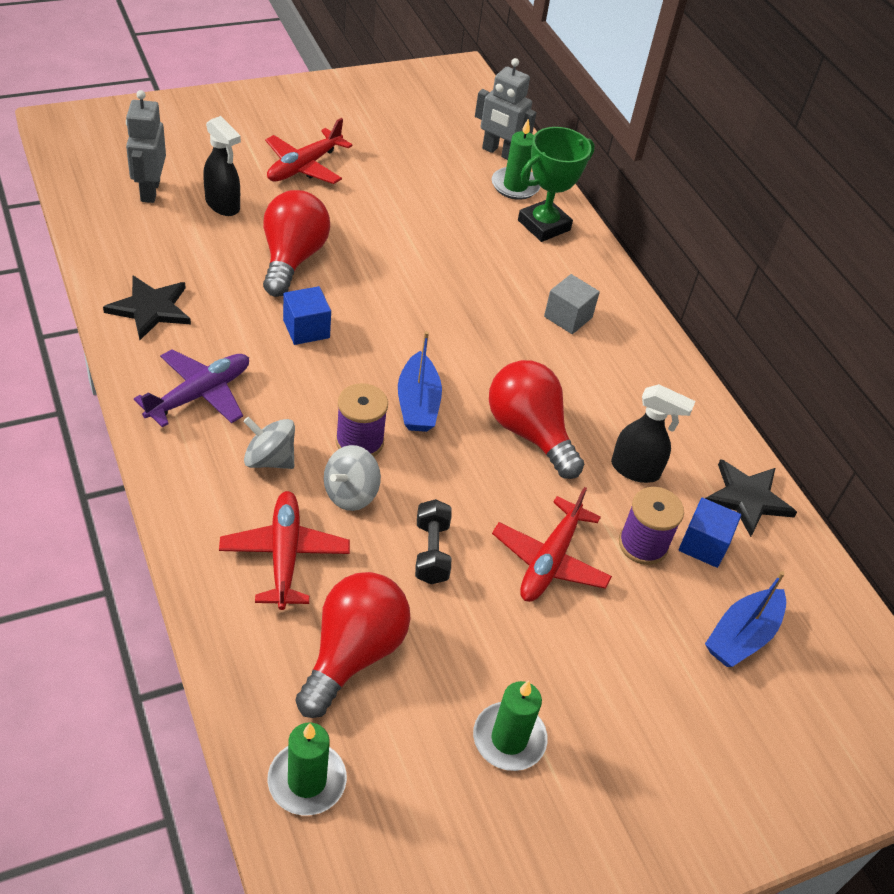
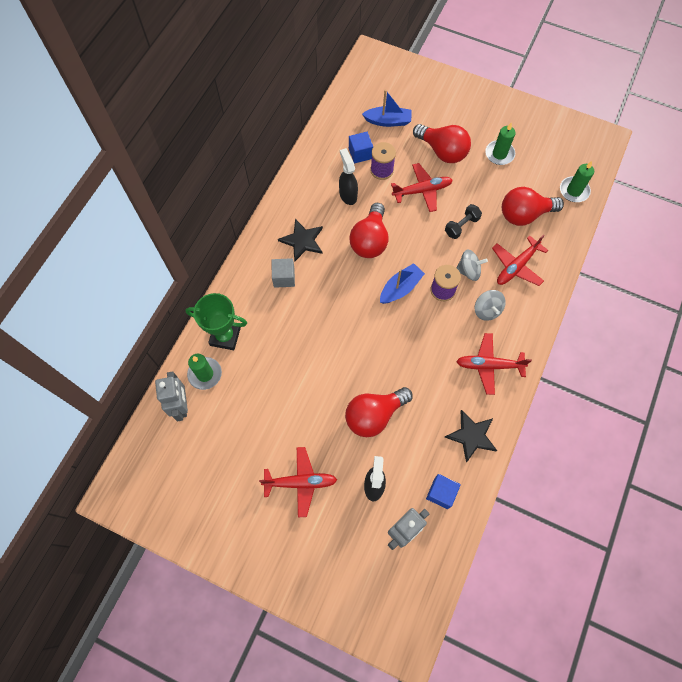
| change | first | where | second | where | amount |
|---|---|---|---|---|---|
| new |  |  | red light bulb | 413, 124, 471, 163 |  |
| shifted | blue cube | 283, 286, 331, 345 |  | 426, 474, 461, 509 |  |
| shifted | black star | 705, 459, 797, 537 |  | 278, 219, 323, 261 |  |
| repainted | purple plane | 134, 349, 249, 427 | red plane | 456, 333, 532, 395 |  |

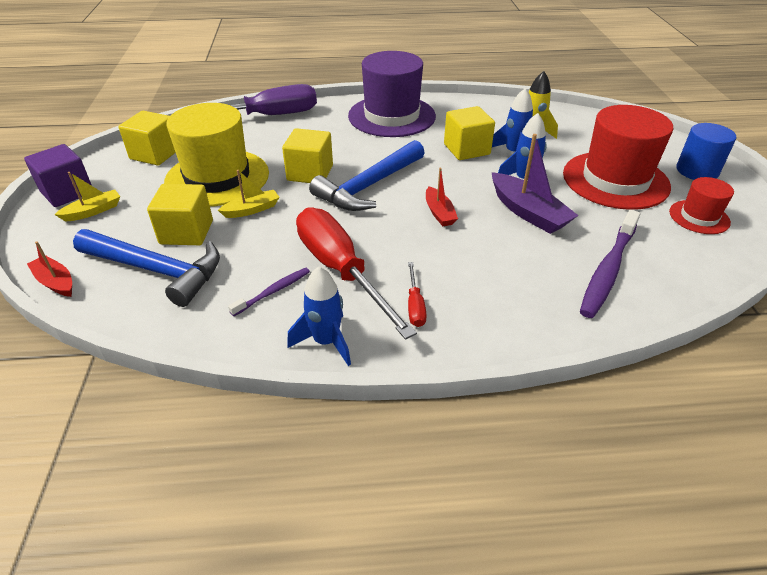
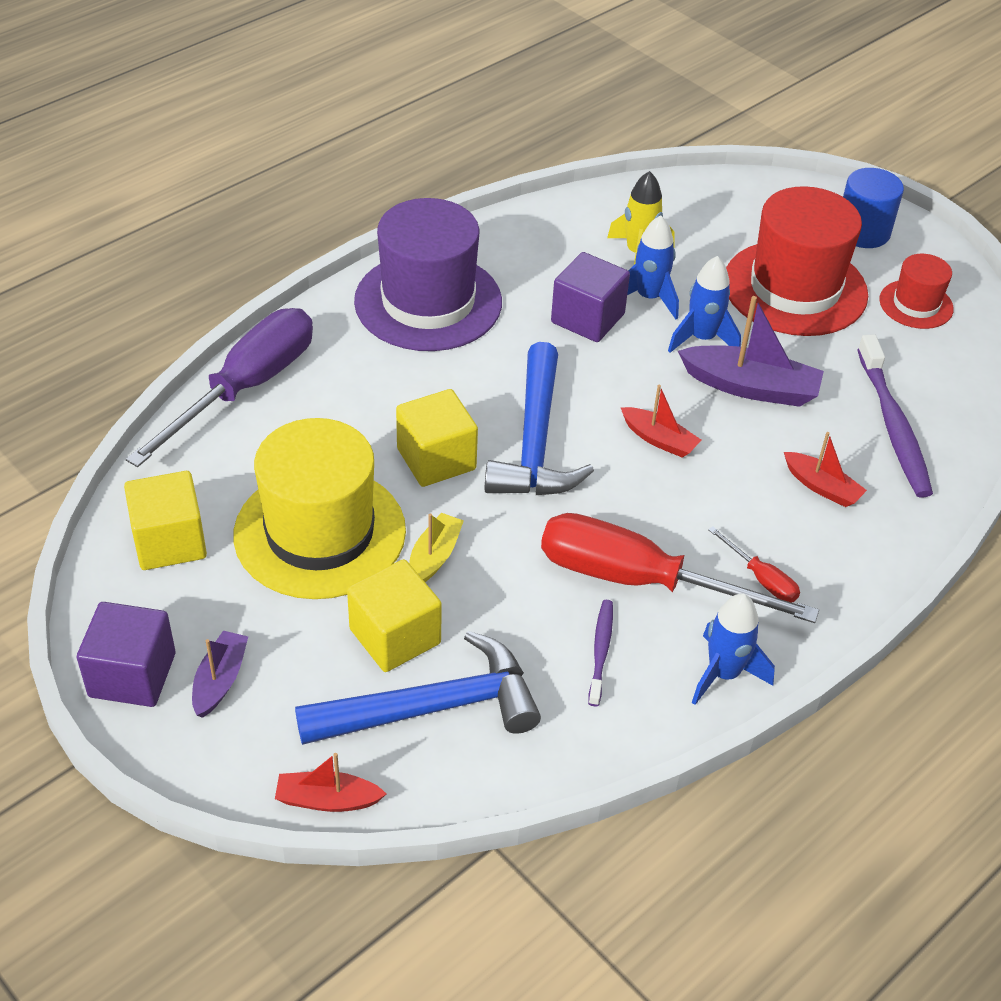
| change | first | where | second | where | amount |
|---|---|---|---|---|---|
| new |  |  | red boat | 784, 432, 867, 507 |  |
| repainted | yellow boat | 54, 172, 120, 221 | purple boat | 192, 631, 248, 718 |  |
| repainted | yellow cube | 444, 106, 495, 160 | purple cube | 551, 252, 630, 342 |  |

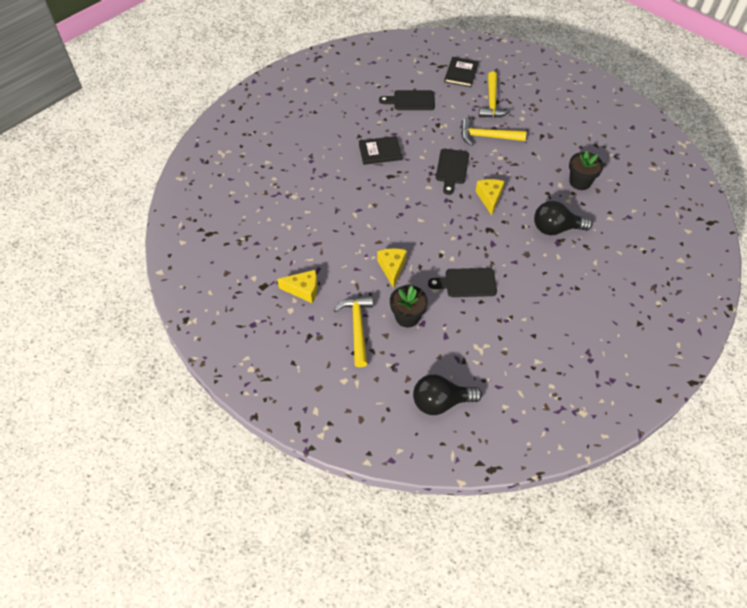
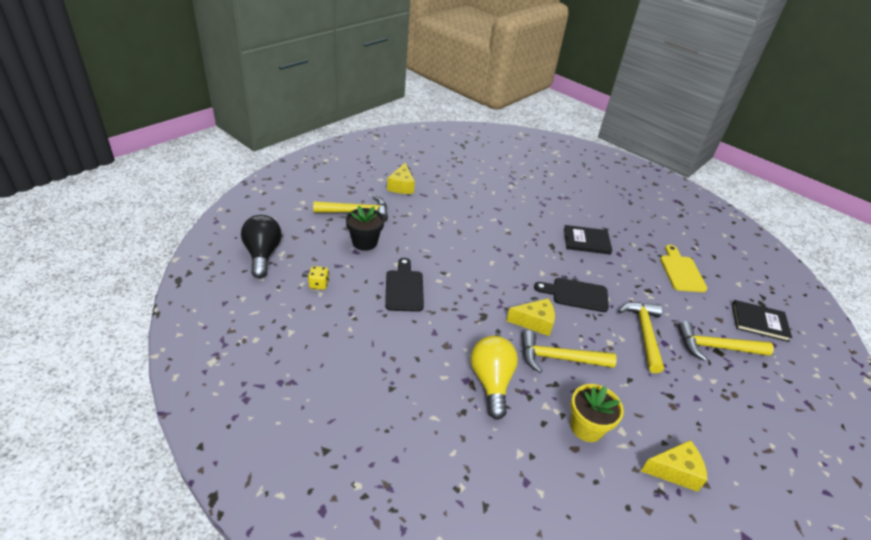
| change | first | where | second | where | amount |
|---|---|---|---|---|---|
| new |  |  | yellow dice | 308, 266, 329, 290 |  |
| new |  |  | yellow hammer | 521, 330, 617, 373 |  |
| shifted | yellow cheese | 377, 248, 407, 289 |  | 641, 440, 708, 492 |  |
| repainted | black cutting board | 379, 90, 435, 110 | yellow cutting board | 660, 245, 708, 292 |  |
| repainted | black light bulb | 534, 201, 593, 235 | yellow light bulb | 471, 336, 518, 420 |  |
| repainted | black flower pot | 569, 151, 604, 190 | yellow flower pot | 571, 384, 624, 442 |  |
| rotated | black book | 359, 136, 402, 165 |  | 564, 225, 612, 255 | 75 degrees counterclockwise |

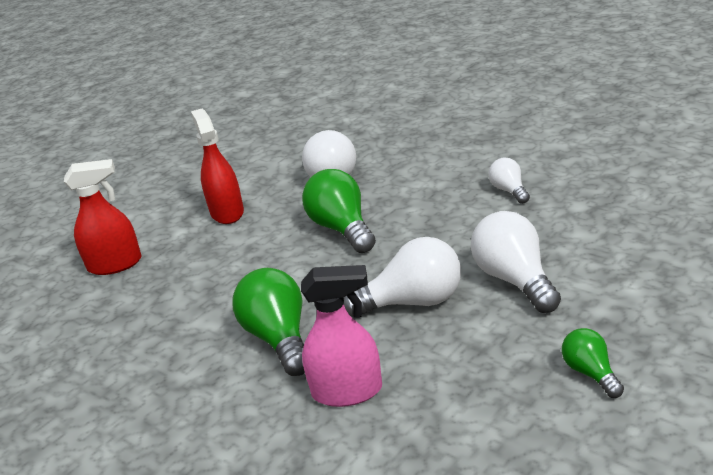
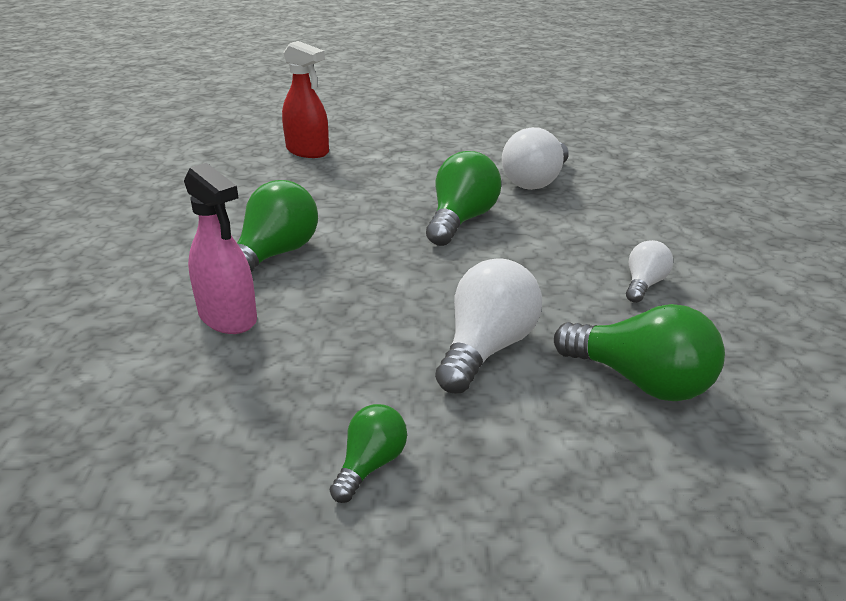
| change | first | where | second | where | amount |
|---|---|---|---|---|---|
| gone | red spray bottle | 191, 109, 244, 224 |  |  |  |
| gone | white light bulb | 343, 237, 461, 318 |  |  |  |
| new |  |  | green light bulb | 554, 304, 725, 401 |  |

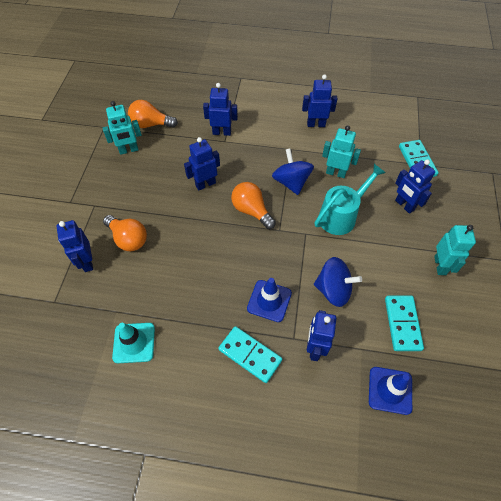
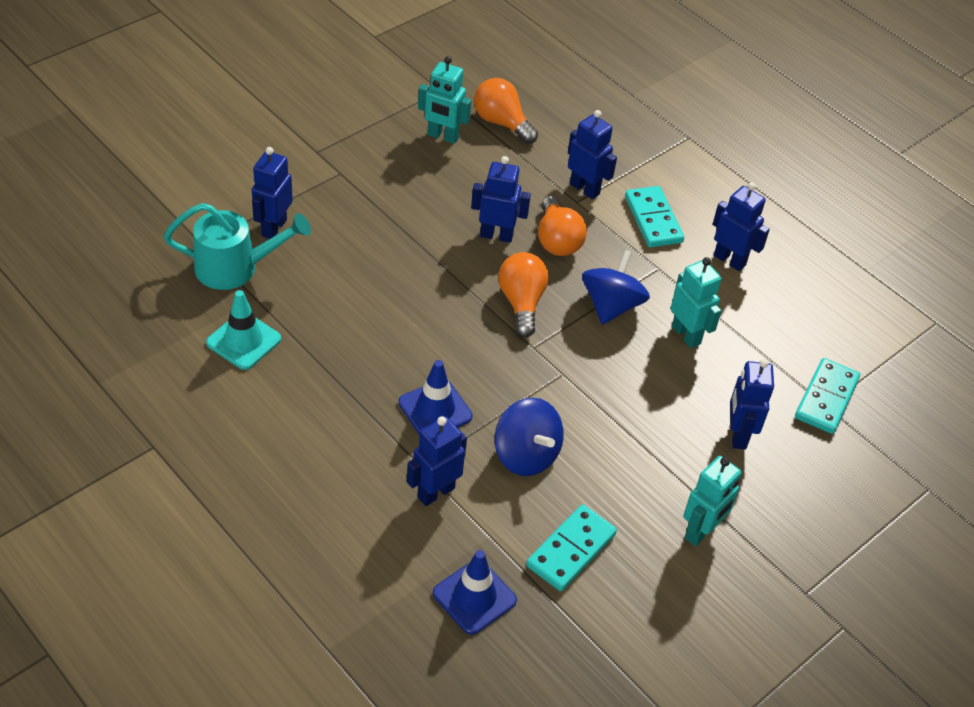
| change | first | where | second | where | amount |
|---|---|---|---|---|---|
| shifted | orange light bulb | 103, 215, 147, 251 |  | 538, 196, 587, 256 |  |
| shifted | turquoise domino | 218, 326, 282, 383 |  | 625, 186, 684, 247 |  |
| shifted | turquoise watering can | 314, 164, 386, 235 |  | 164, 203, 311, 290 |  |

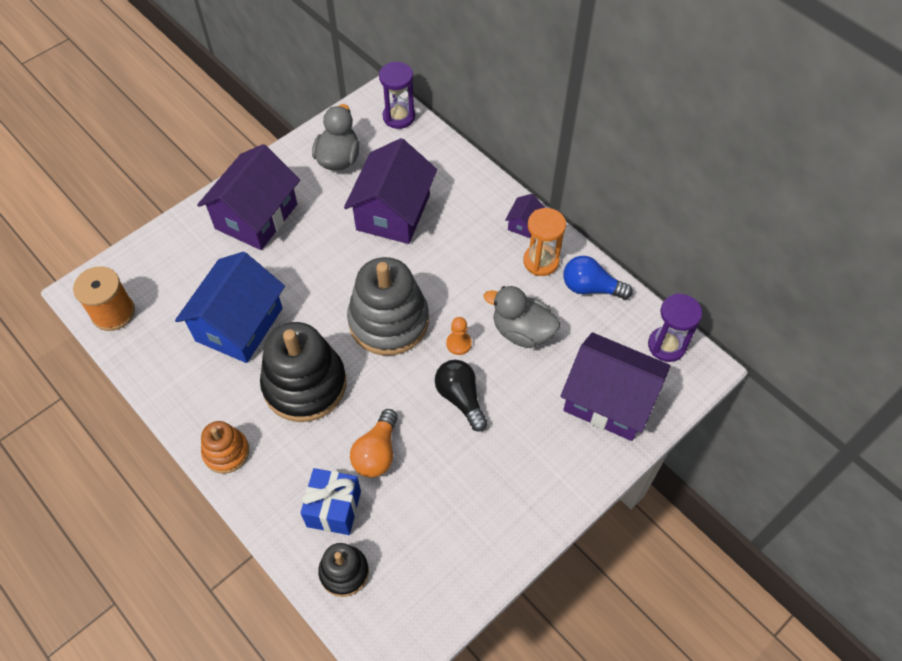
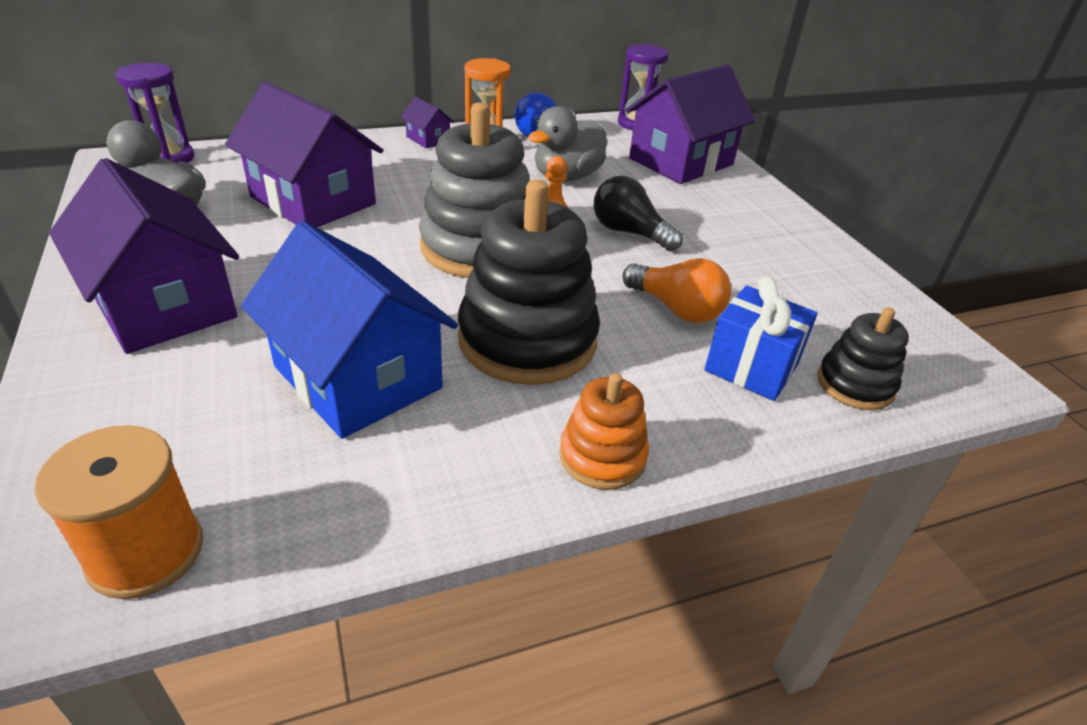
| change | first | where | second | where | amount |
|---|---|---|---|---|---|
| rotated | black light bulb | 435, 360, 488, 432 |  | 594, 176, 683, 251 | 45 degrees clockwise |

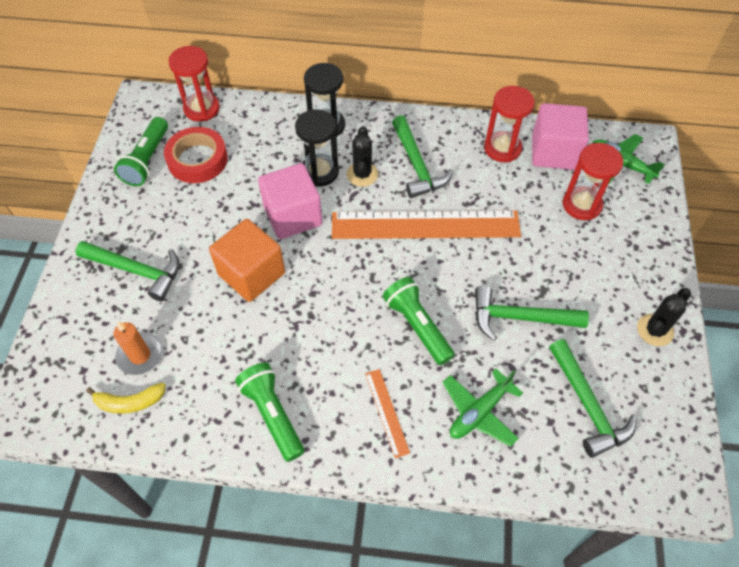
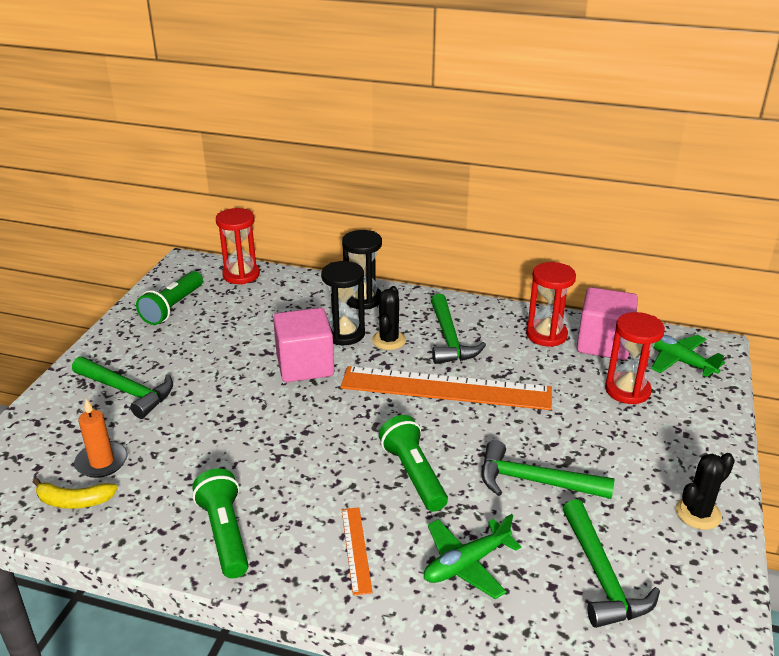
| change | first | where | second | where | amount |
|---|---|---|---|---|---|
| gone | red tape | 164, 127, 228, 183 |  |  |  |
| gone | orange cube | 209, 219, 285, 302 |  |  |  |

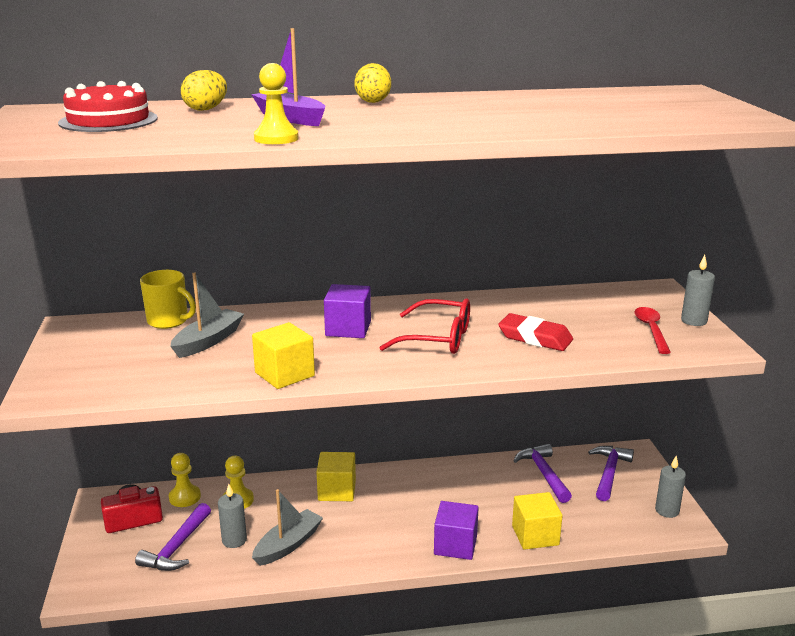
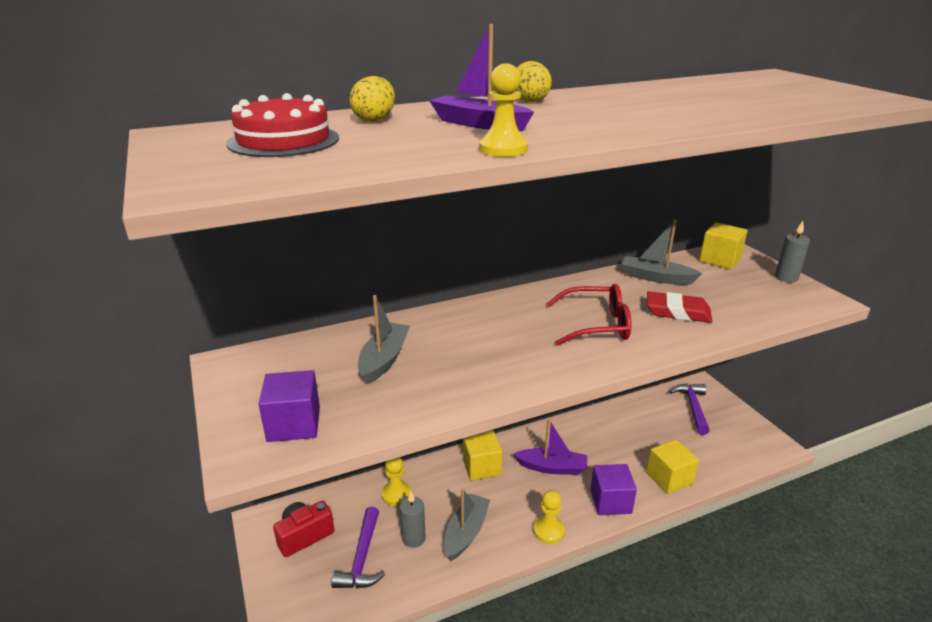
| change | first | where | second | where | amount |
|---|---|---|---|---|---|
| gone | yellow mug | 140, 270, 196, 329 |  |  |  |
| gone | purple hammer | 513, 444, 572, 503 |  |  |  |
| gone | red spoon | 635, 307, 671, 354 |  |  |  |
| gone | grey candle | 655, 456, 686, 518 |  |  |  |
| new |  |  | purple boat | 514, 419, 587, 475 |  |
| new |  |  | grey boat | 622, 220, 702, 285 |  |
| shifted | yellow pawn | 169, 453, 201, 507 |  | 533, 490, 565, 544 |  |
| shifted | yellow cube | 252, 322, 315, 389 |  | 699, 222, 748, 269 |  |
| shifted | purple cube | 324, 284, 371, 338 |  | 258, 370, 320, 442 |  |

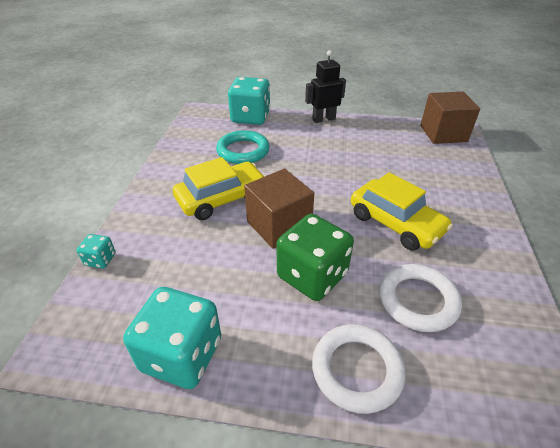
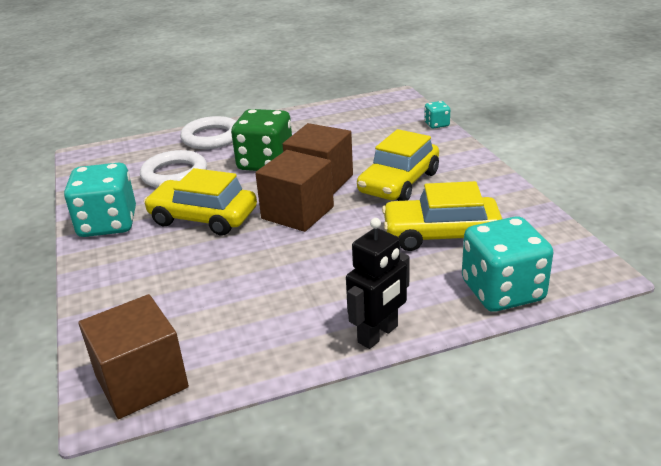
| change | first | where | second | where | amount |
|---|---|---|---|---|---|
| new |  |  | brown cube | 255, 150, 334, 232 |  |
| shifted | turquoise dice | 123, 287, 221, 389 |  | 64, 162, 136, 237 |  |
| swapped | turquoise ring | 216, 130, 270, 164 | yellow car | 382, 181, 502, 251 |  |

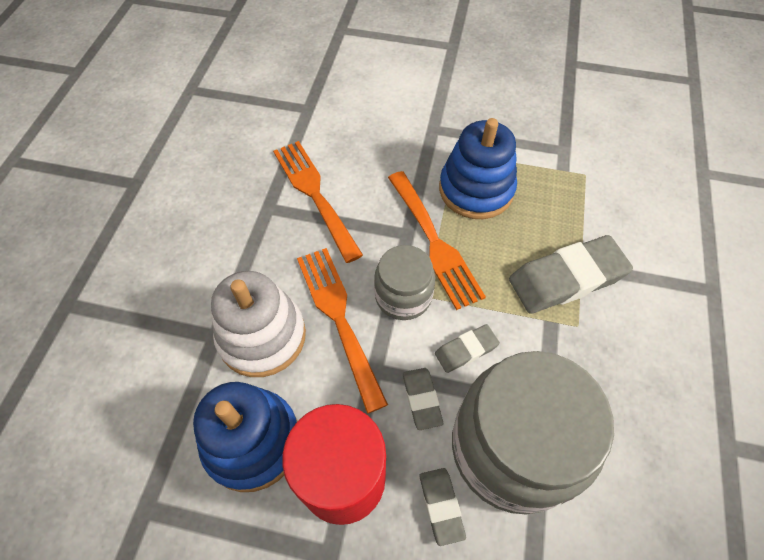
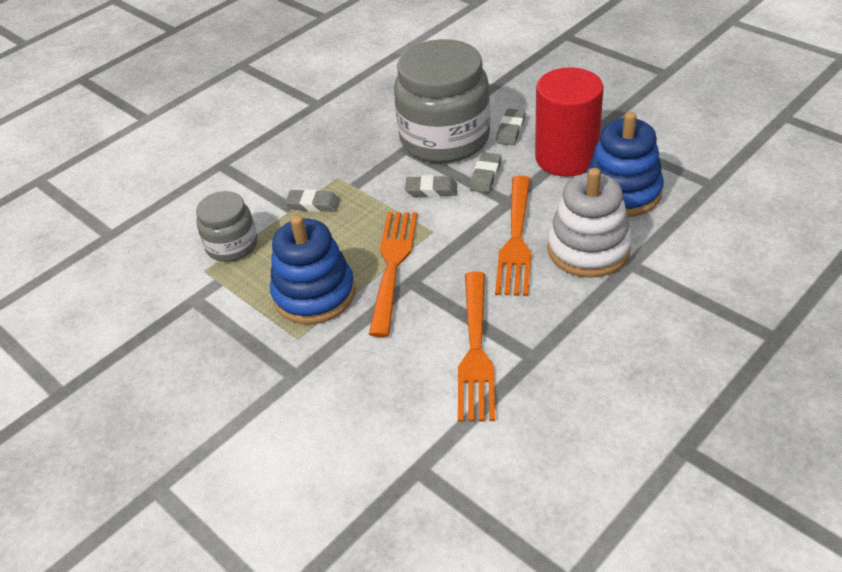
| change | first | where | second | where | amount |
|---|---|---|---|---|---|
| shifted | grey jar | 374, 245, 435, 320 |  | 196, 191, 257, 262 |  |
| scaled | grey eraser | 509, 235, 633, 314 |  | 285, 189, 340, 212 | x0.51 |

